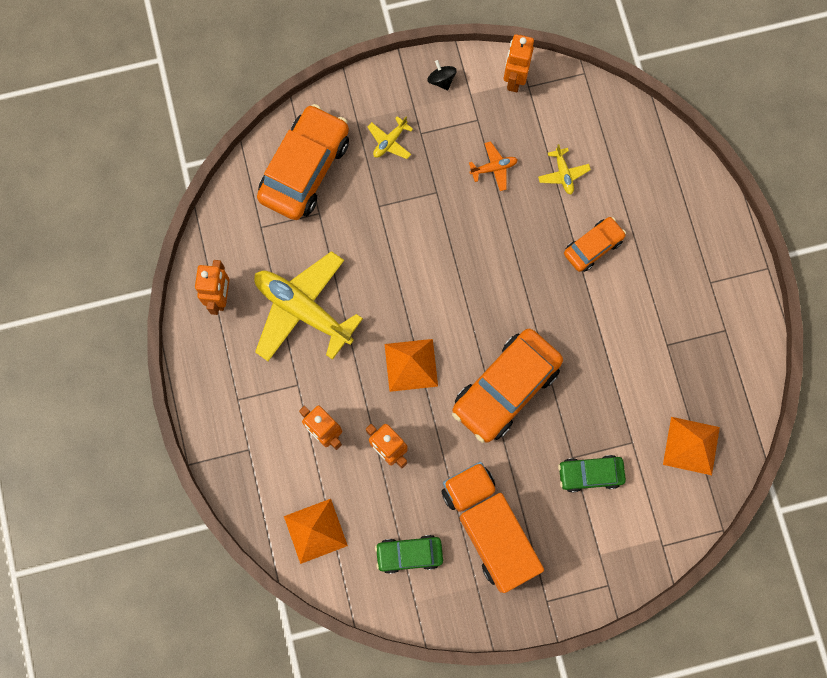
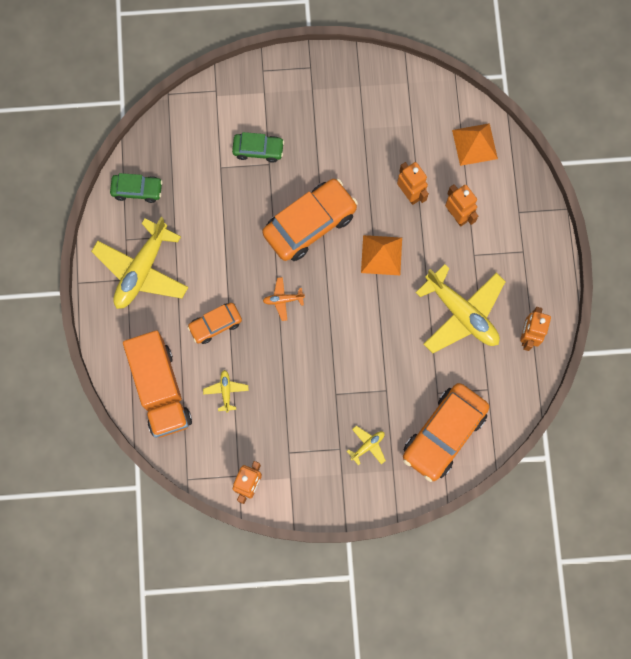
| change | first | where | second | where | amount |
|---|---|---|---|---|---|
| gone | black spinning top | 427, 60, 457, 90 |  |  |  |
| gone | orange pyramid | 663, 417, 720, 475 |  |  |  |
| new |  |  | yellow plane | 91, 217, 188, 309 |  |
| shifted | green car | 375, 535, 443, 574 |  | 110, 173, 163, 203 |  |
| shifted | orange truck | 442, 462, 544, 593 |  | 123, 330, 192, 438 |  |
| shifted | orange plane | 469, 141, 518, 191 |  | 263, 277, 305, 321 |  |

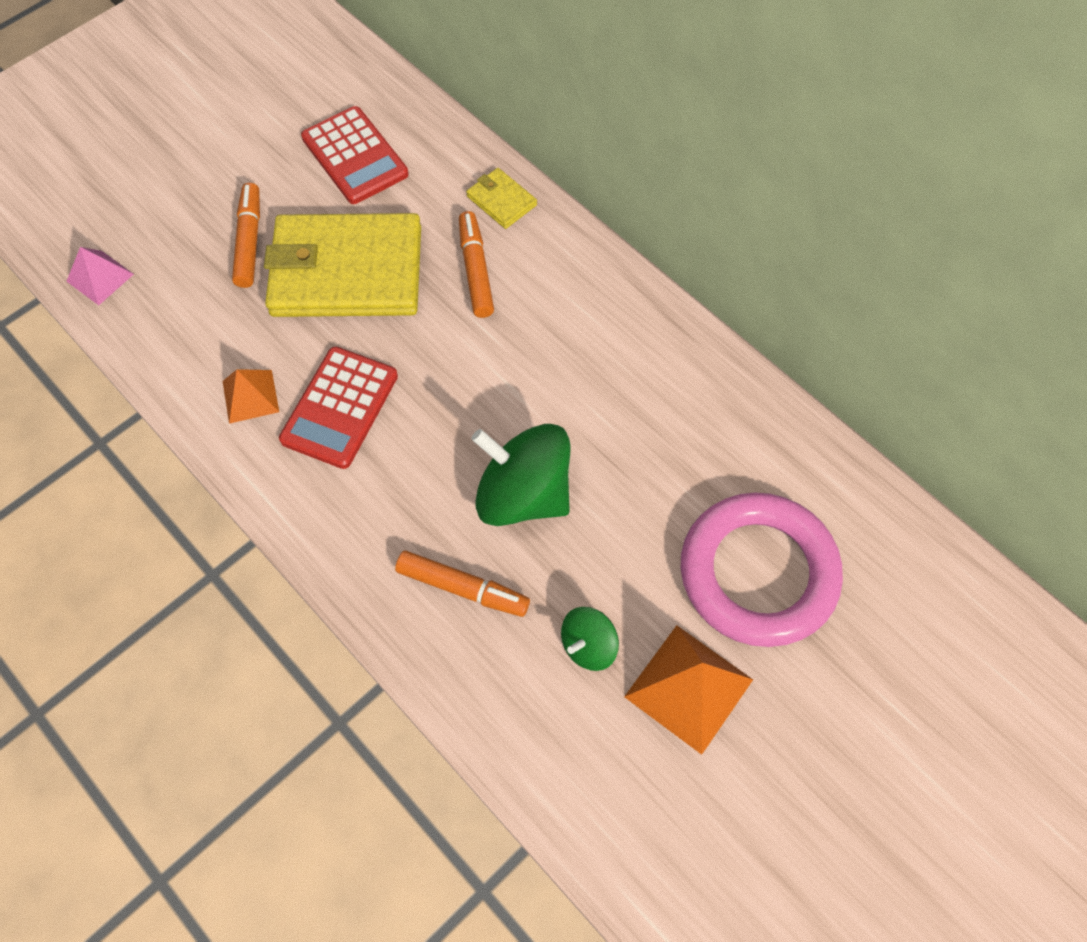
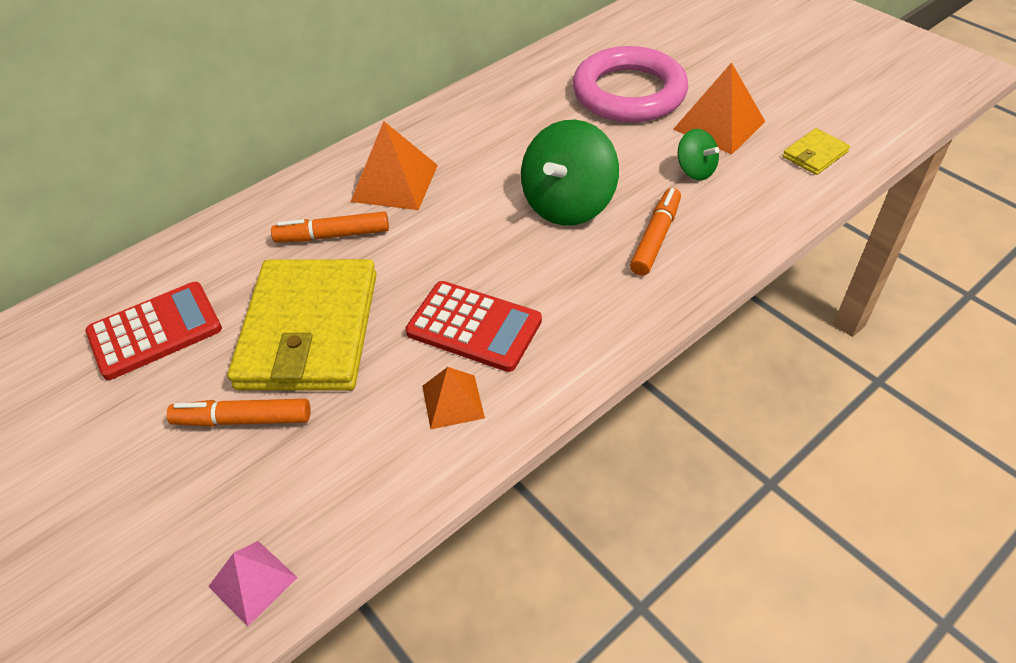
| change | first | where | second | where | amount |
|---|---|---|---|---|---|
| new |  |  | orange pyramid | 351, 121, 438, 210 |  |
| shifted | yellow wallet | 466, 168, 537, 229 |  | 783, 128, 850, 175 |  |

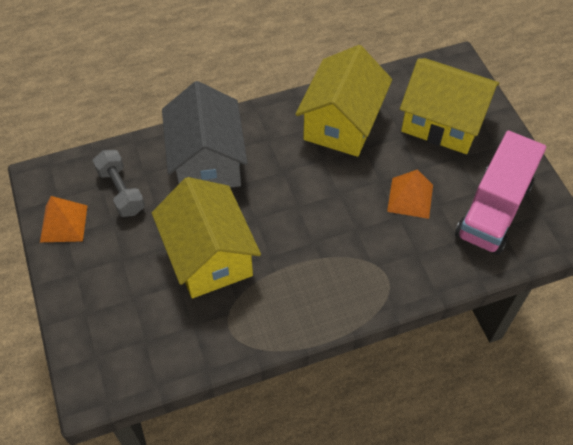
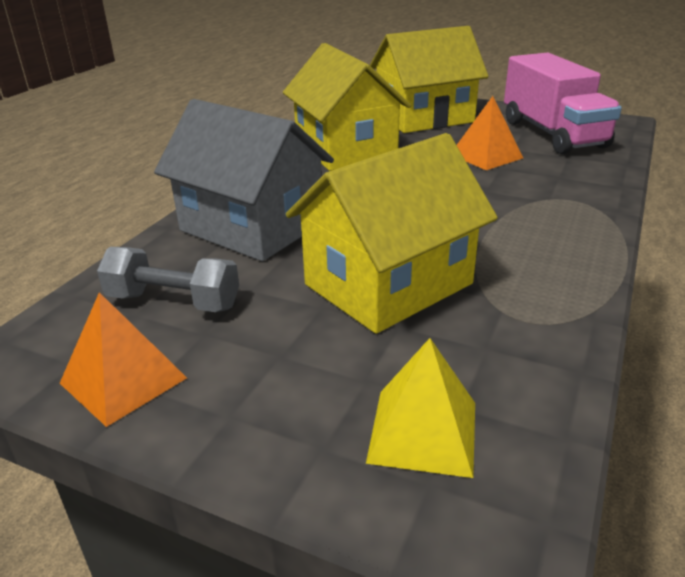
| change | first | where | second | where | amount |
|---|---|---|---|---|---|
| new |  |  | yellow pyramid | 366, 338, 475, 478 |  |
| rotated | yellow house | 152, 177, 261, 298 |  | 286, 133, 498, 334 | 60 degrees counterclockwise |

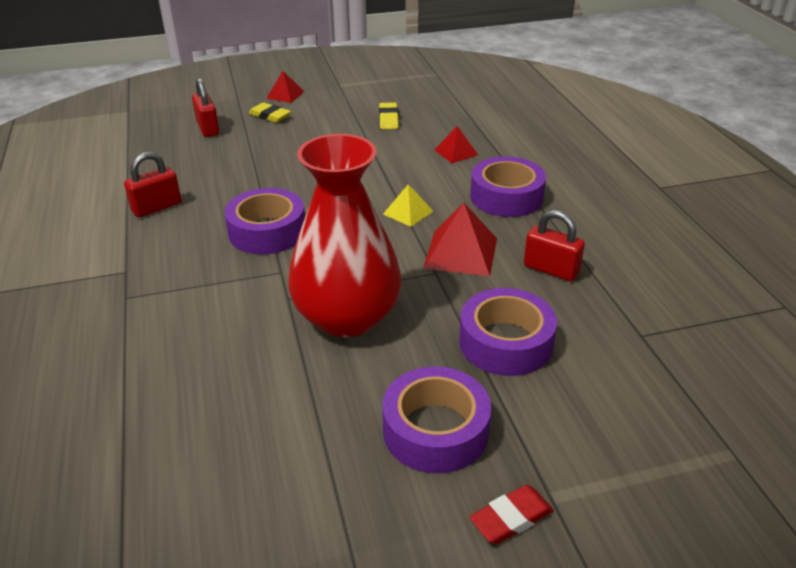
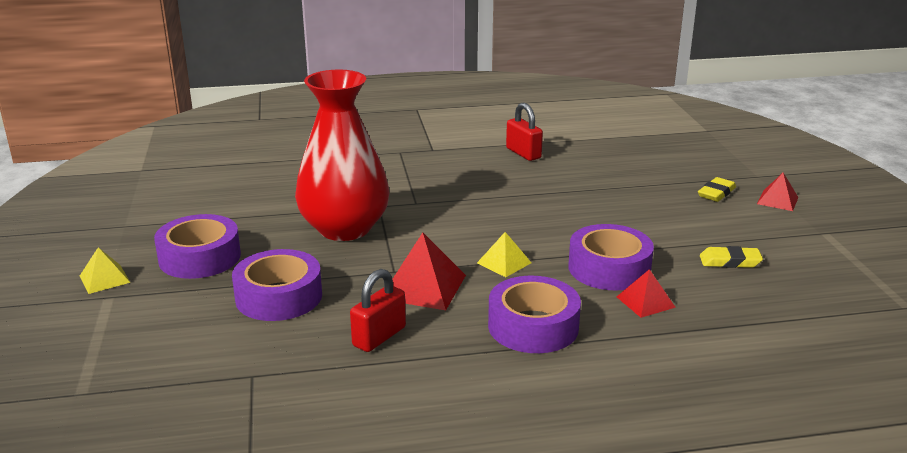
| change | first | where | second | where | amount |
|---|---|---|---|---|---|
| gone | red padlock | 192, 78, 219, 137 |  |  |  |
| shifted | purple tape | 224, 188, 305, 254 |  | 568, 224, 654, 290 |  |
| swapped | red eraser | 469, 485, 554, 544 | yellow pyramid | 80, 247, 131, 294 |  |

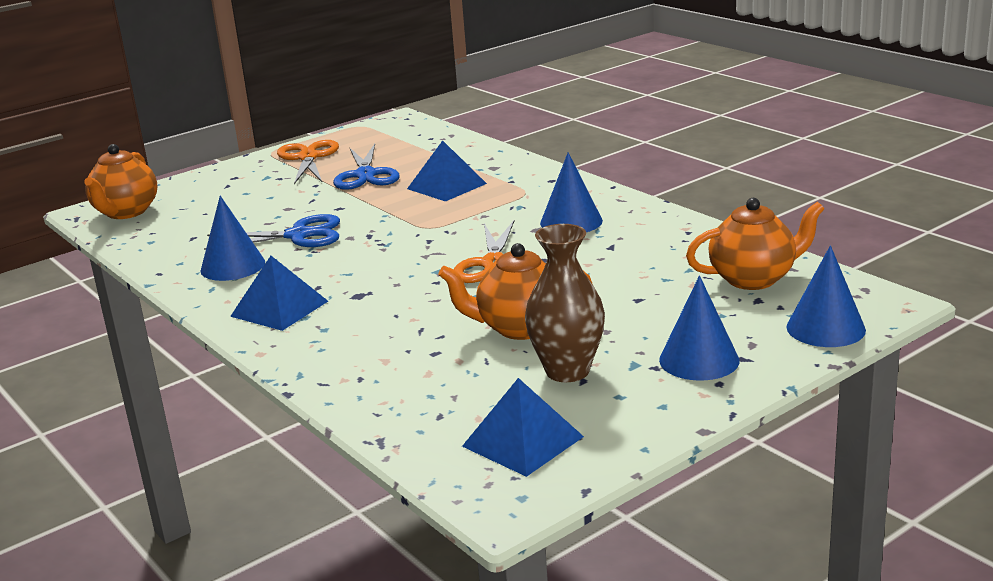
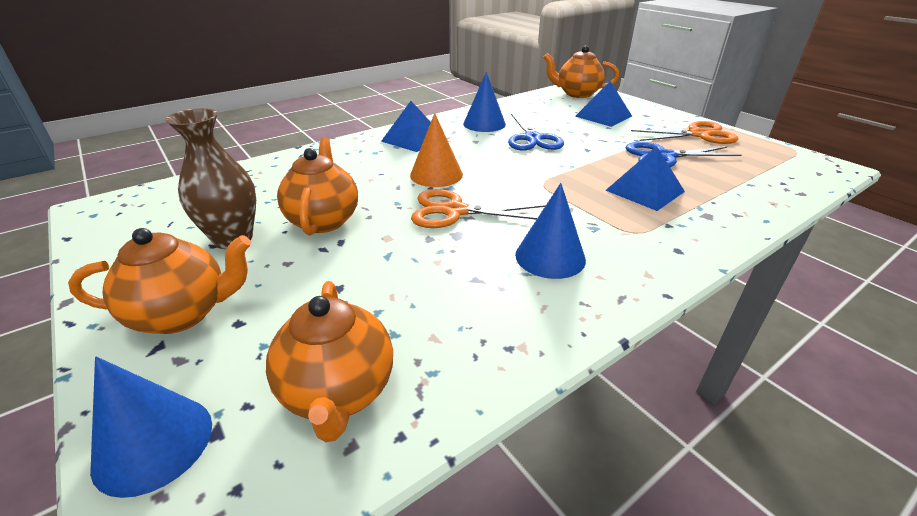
| change | first | where | second | where | amount |
|---|---|---|---|---|---|
| new |  |  | orange cone | 410, 113, 463, 187 |  |
| shifted | blue pyramid | 462, 378, 584, 477 |  | 575, 81, 632, 127 |  |
| swapped | blue cone | 659, 275, 739, 381 | orange teapot | 68, 228, 251, 334 |  |

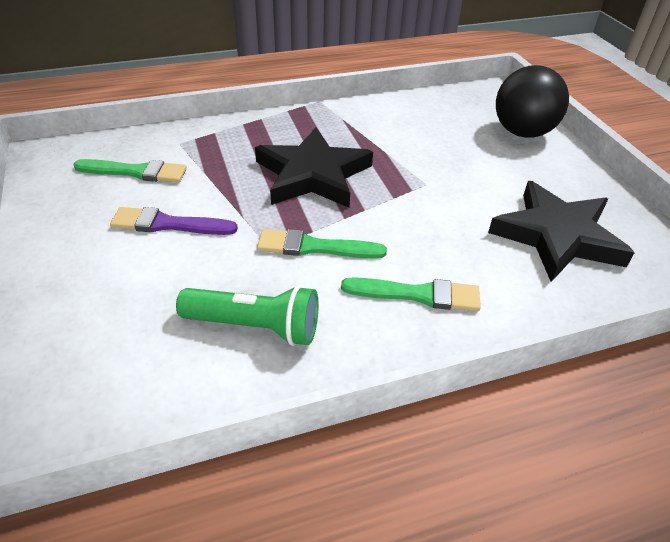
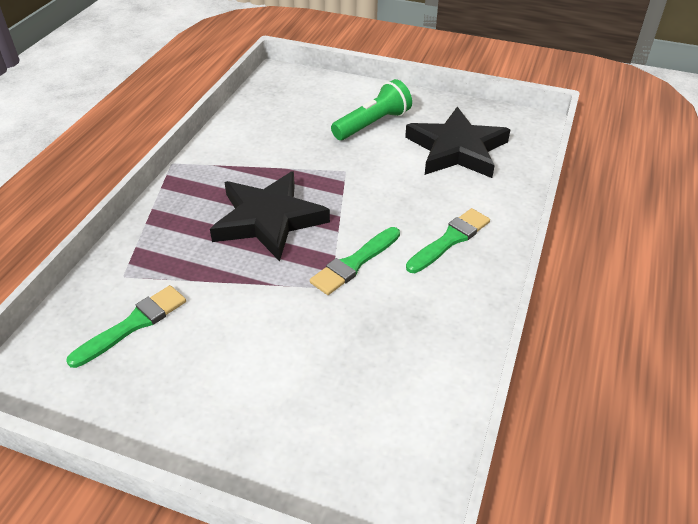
| change | first | where | second | where | amount |
|---|---|---|---|---|---|
| gone | purple brush | 110, 207, 238, 235 |  |  |  |
| gone | black ball | 496, 65, 569, 138 |  |  |  |
| shifted | green flashlight | 176, 285, 319, 346 |  | 331, 79, 412, 140 |  |

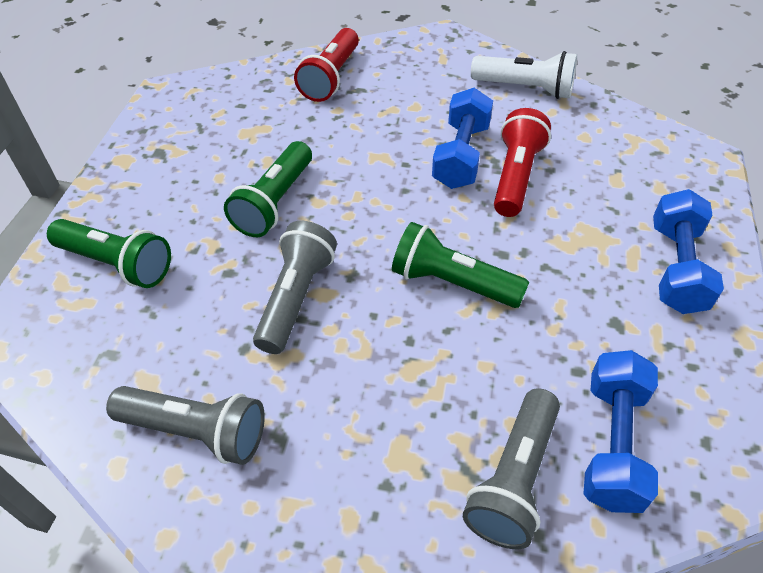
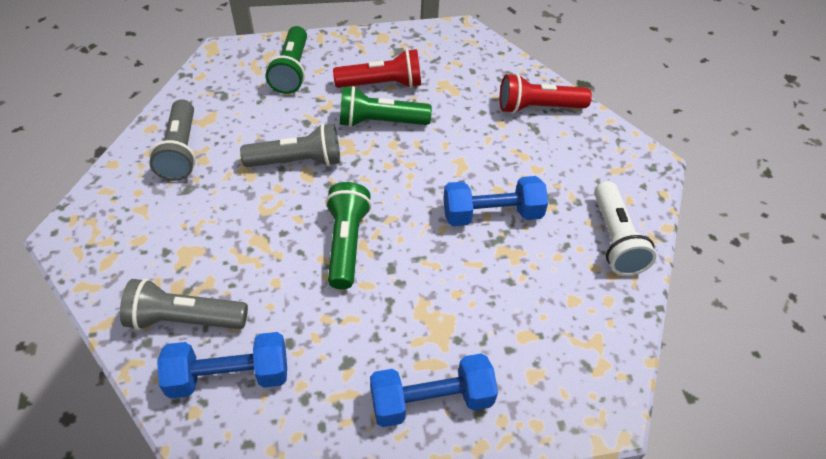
| change | first | where | second | where | amount |
|---|---|---|---|---|---|
| shifted | red flashlight | 494, 108, 551, 217 |  | 333, 49, 421, 88 |  |

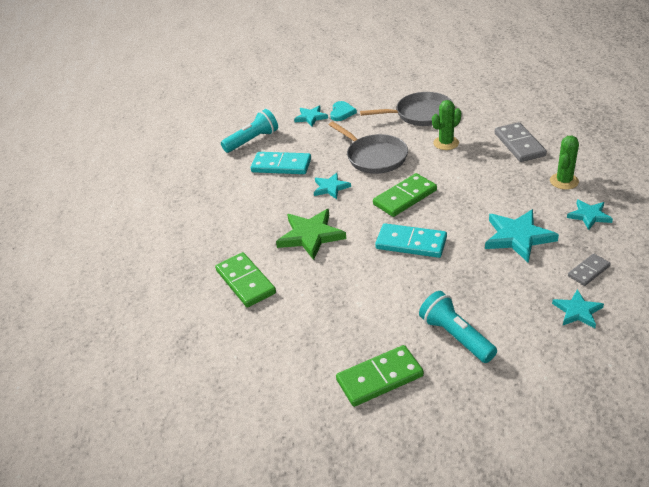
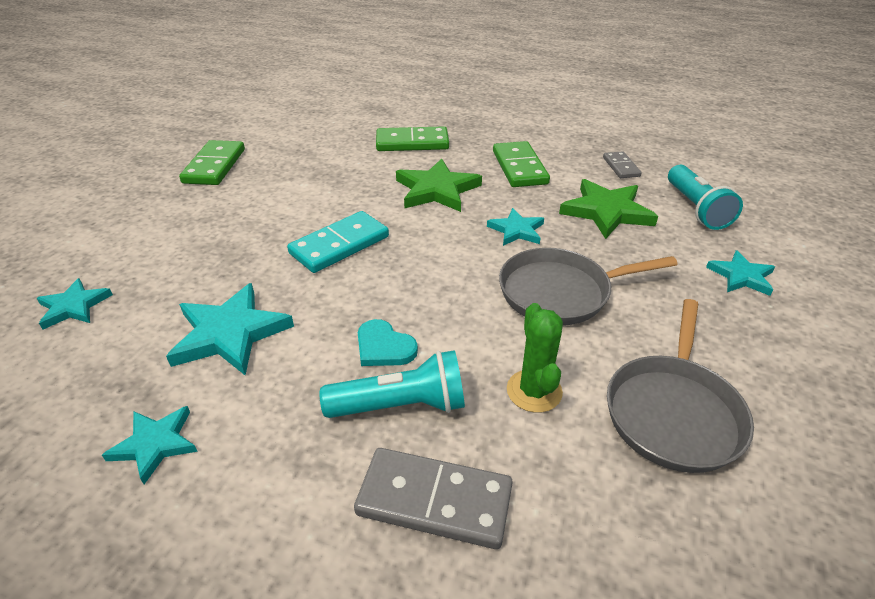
| change | first | where | second | where | amount |
|---|---|---|---|---|---|
| gone | green cactus | 550, 136, 579, 190 |  |  |  |
| shifted | turquoise heart | 330, 101, 357, 121 |  | 358, 319, 418, 366 |  |
| shifted | green domino | 373, 173, 437, 217 |  | 493, 141, 550, 187 |  |
| shifted | turquoise flashlight | 419, 291, 497, 363 |  | 319, 350, 465, 418 |  |
| shifted | grey domino | 568, 254, 611, 286 |  | 603, 151, 642, 178 |  |
| swapped | turquoise domino | 251, 152, 311, 174 | green star | 559, 179, 658, 239 |  |

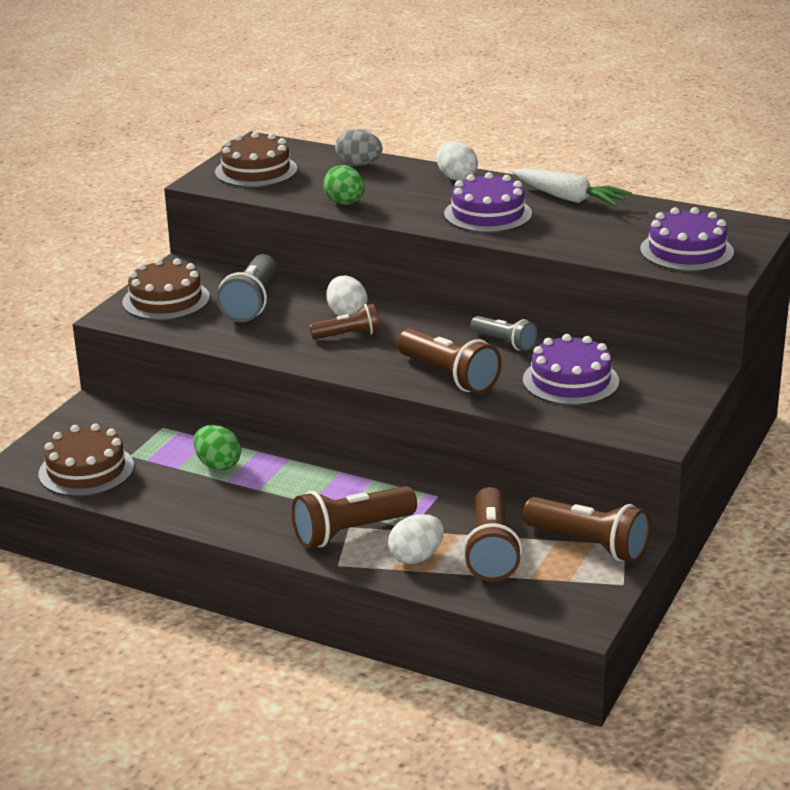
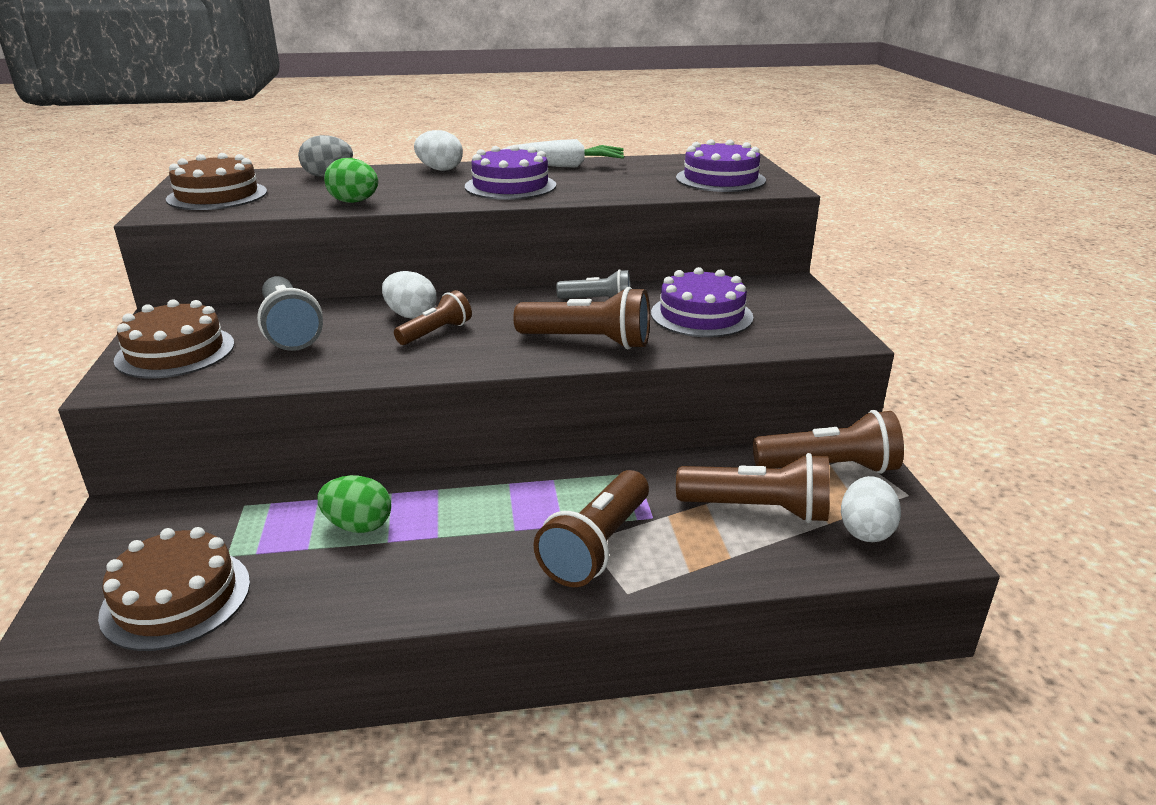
| change | first | where | second | where | amount |
|---|---|---|---|---|---|
| shifted | white egg | 388, 514, 444, 564 |  | 841, 476, 901, 542 |  |
| rotated | brown flashlight | 463, 487, 522, 581 |  | 676, 453, 830, 523 | 45 degrees counterclockwise |

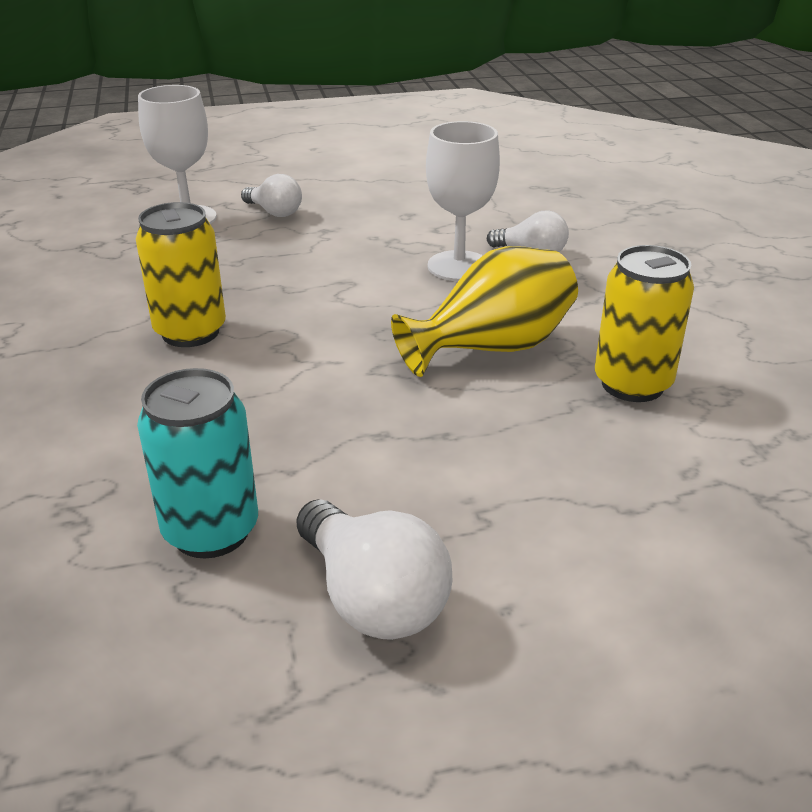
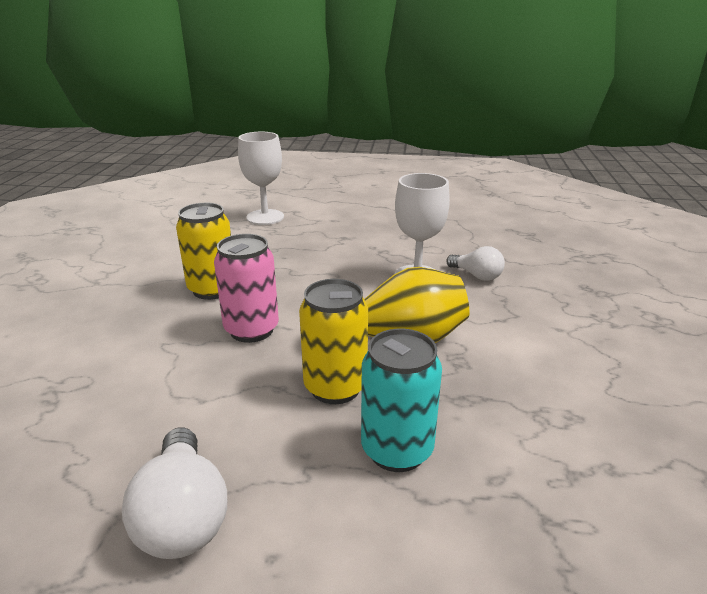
| change | first | where | second | where | amount |
|---|---|---|---|---|---|
| gone | white light bulb | 241, 174, 302, 217 |  |  |  |
| new |  |  | pink can | 214, 234, 279, 343 |  |
| shifted | turquoise can | 137, 368, 258, 558 |  | 361, 329, 442, 472 |  |
| shifted | yellow can | 595, 245, 694, 402 |  | 299, 279, 368, 404 |  |

